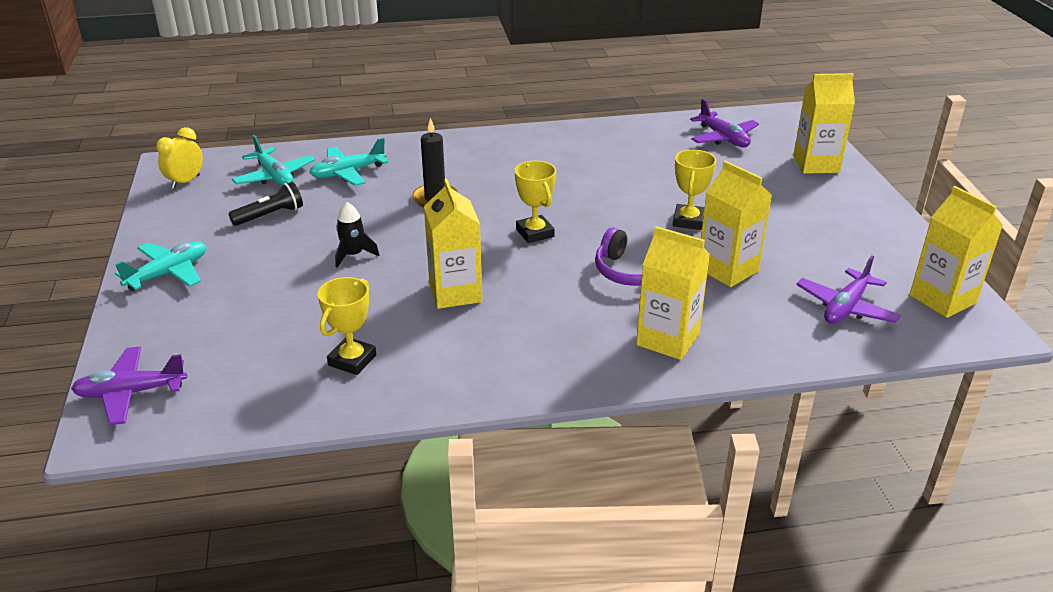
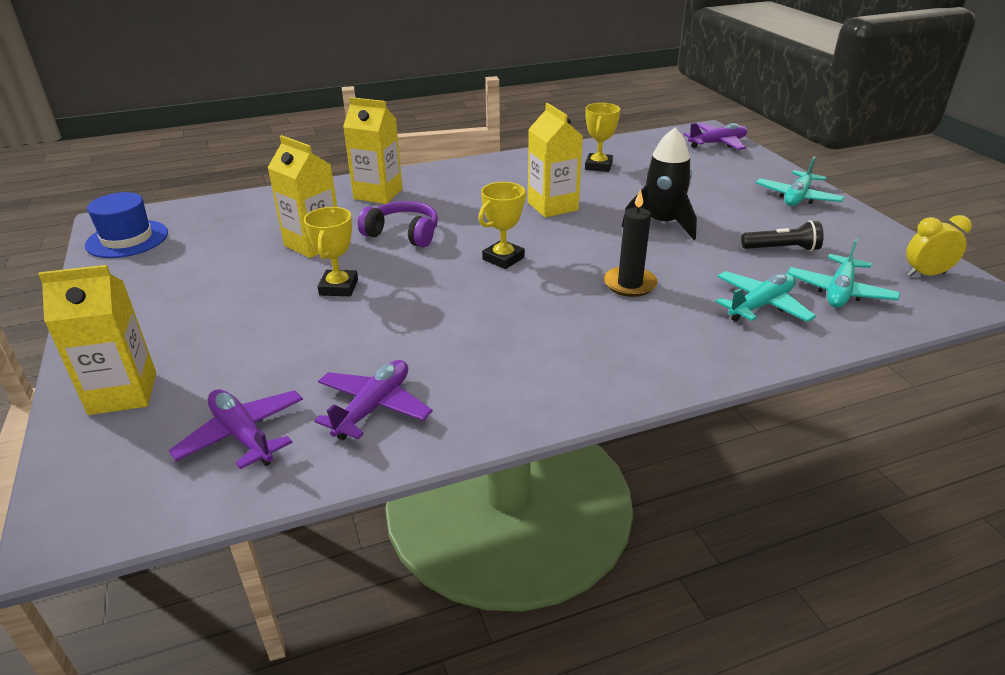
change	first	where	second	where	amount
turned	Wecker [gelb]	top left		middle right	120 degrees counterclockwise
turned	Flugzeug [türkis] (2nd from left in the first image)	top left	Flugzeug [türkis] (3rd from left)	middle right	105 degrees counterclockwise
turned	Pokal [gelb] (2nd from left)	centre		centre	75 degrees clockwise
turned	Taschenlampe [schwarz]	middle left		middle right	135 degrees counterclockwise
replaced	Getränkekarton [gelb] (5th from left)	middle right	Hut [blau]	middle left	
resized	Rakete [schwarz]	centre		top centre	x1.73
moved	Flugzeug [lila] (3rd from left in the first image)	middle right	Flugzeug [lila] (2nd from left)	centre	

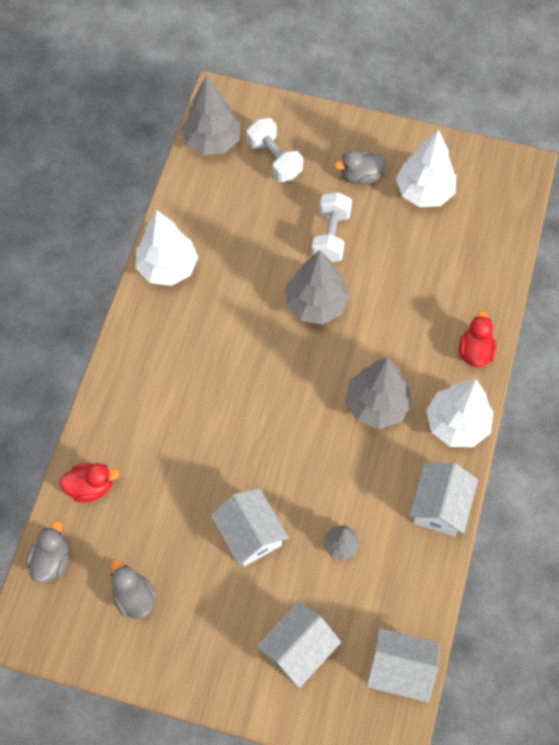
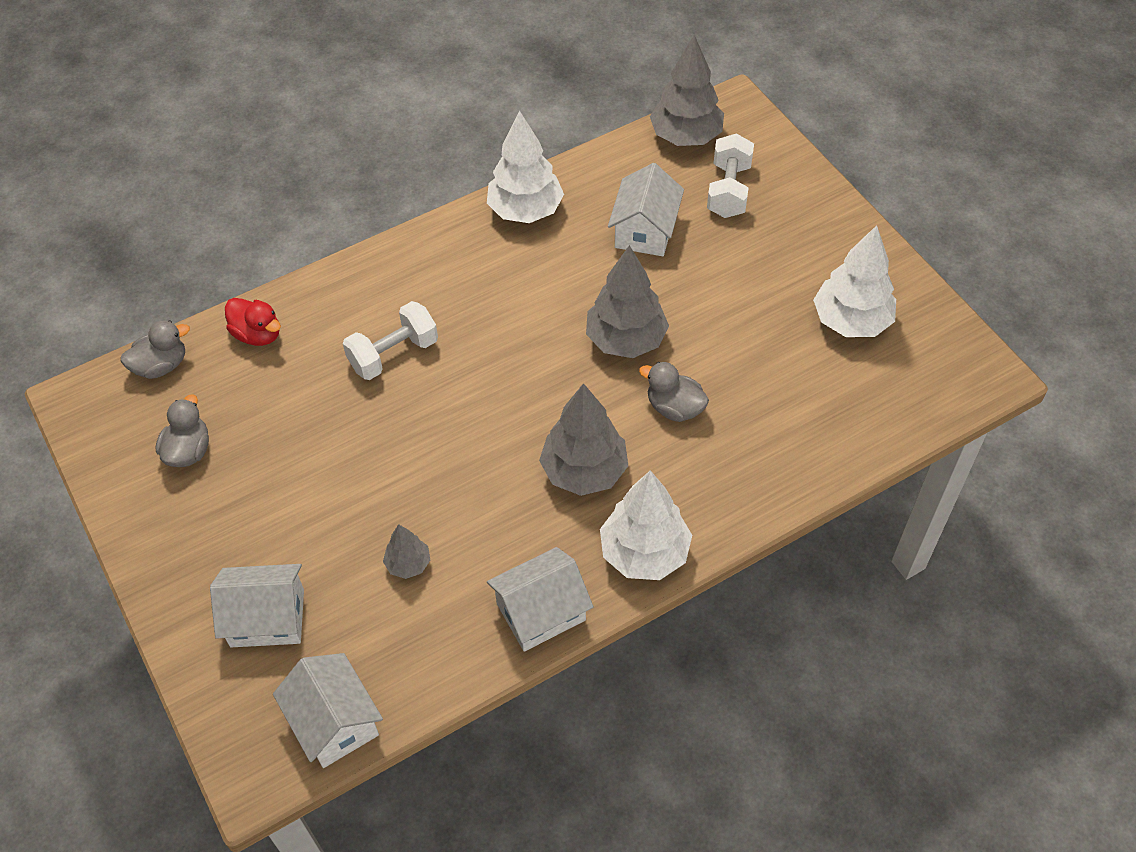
change	first	where	second	where	amount
moved	Ente [grau] (3rd from left)	top centre		centre	
moved	Hantel [weiß] (2nd from left in the first image)	top centre	Hantel [weiß] (1st from left)	centre	
removed	Ente [rot] (2nd from left)	middle right			
moved	Haus [weiß] (1st from left in the first image)	bottom centre	Haus [weiß] (4th from left)	top centre	

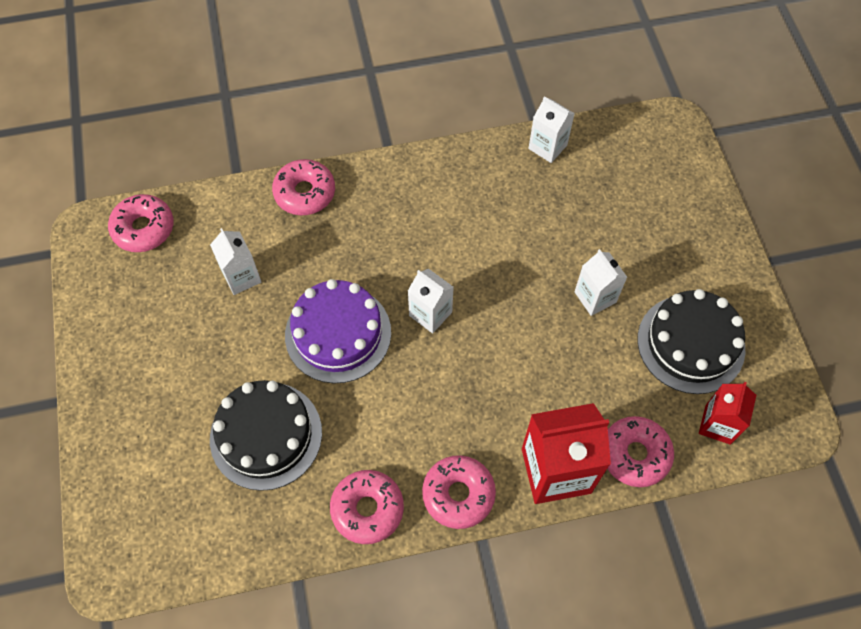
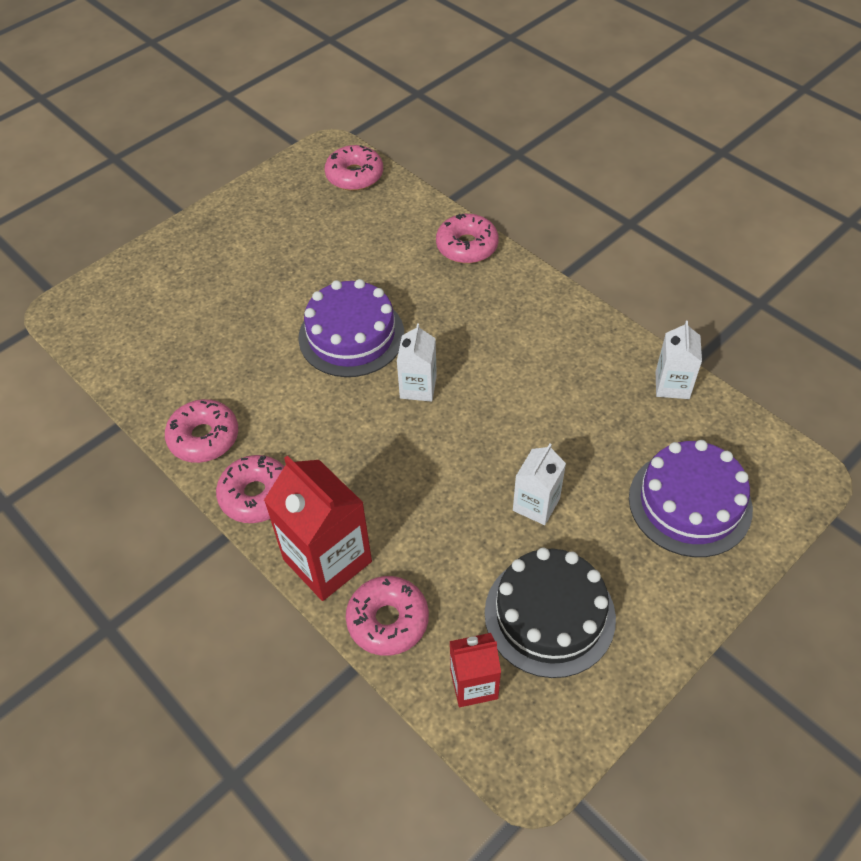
change	first	where	second	where	amount
removed	Getränkekarton [weiß] (1st from left)	middle left			
removed	Kuchen [schwarz] (1st from left)	bottom left			
added			Kuchen [lila] (2nd from left)	middle right	

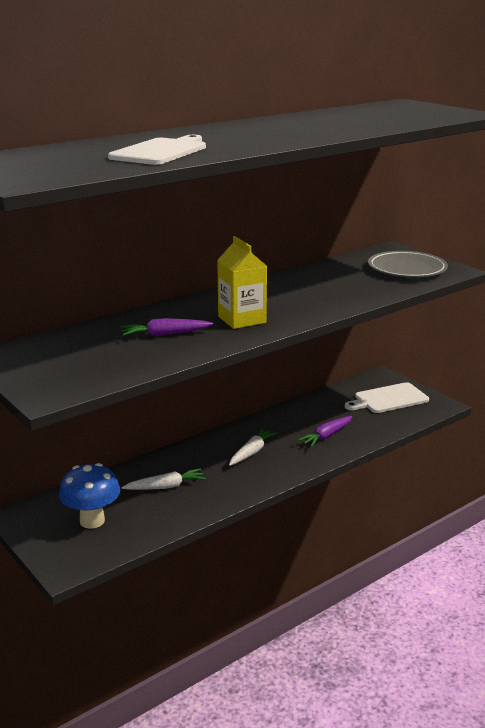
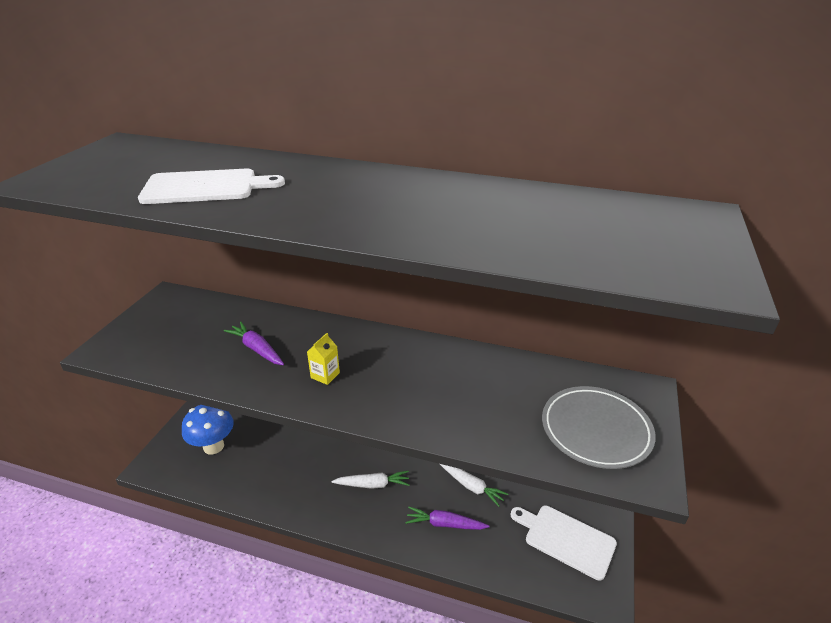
change	first	where	second	where	amount
resized	Getränkekarton [gelb]	centre		centre	x0.54
moved	Karotte [weiß] (1st from left in the first image)	centre	Karotte [weiß] (2nd from left)	bottom centre	

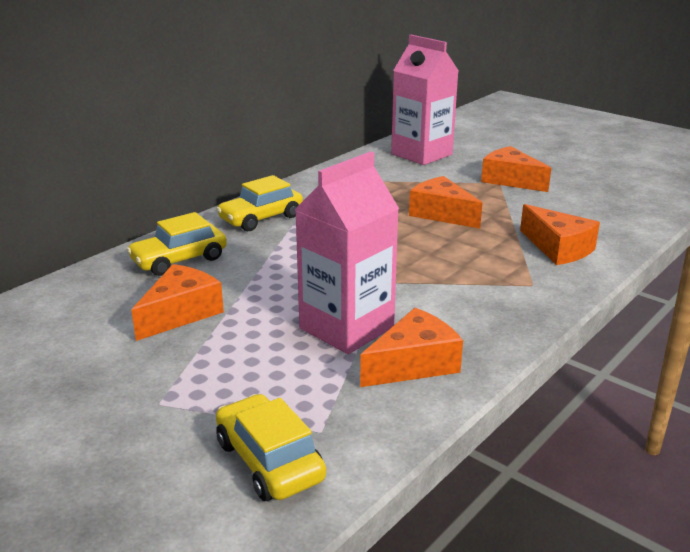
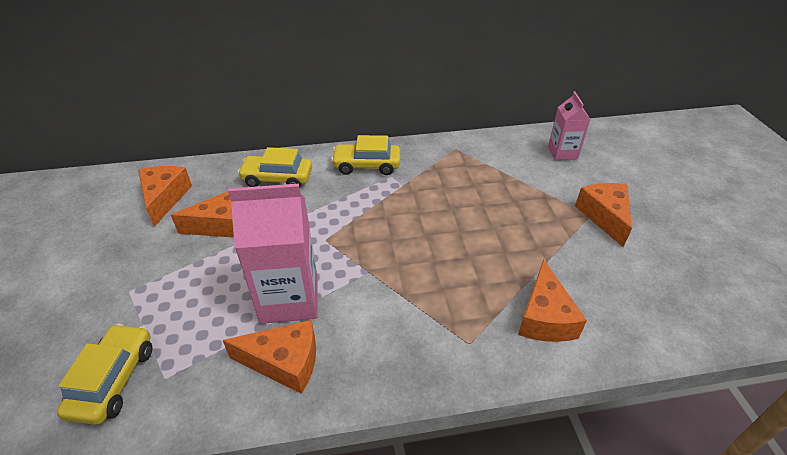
change	first	where	second	where	amount
resized	Getränkekarton [rosa] (2nd from left)	top centre		top right	x0.58
moved	Käse [orange] (3rd from left in the first image)	centre	Käse [orange] (1st from left)	middle left	

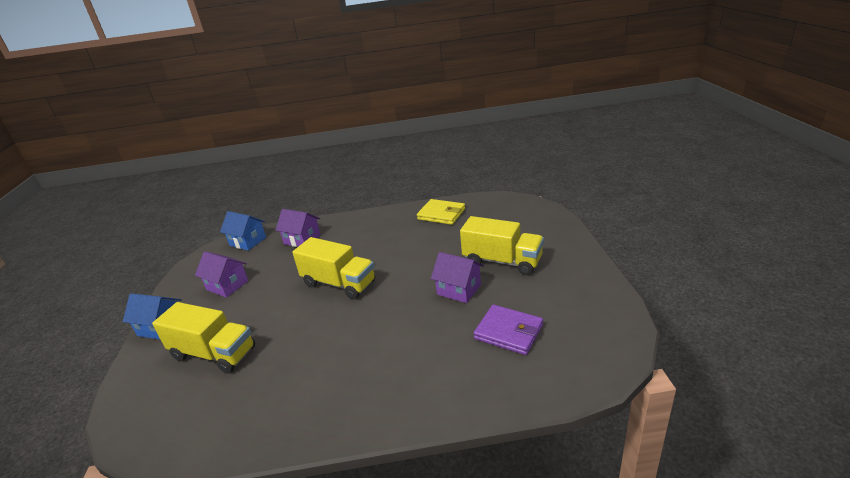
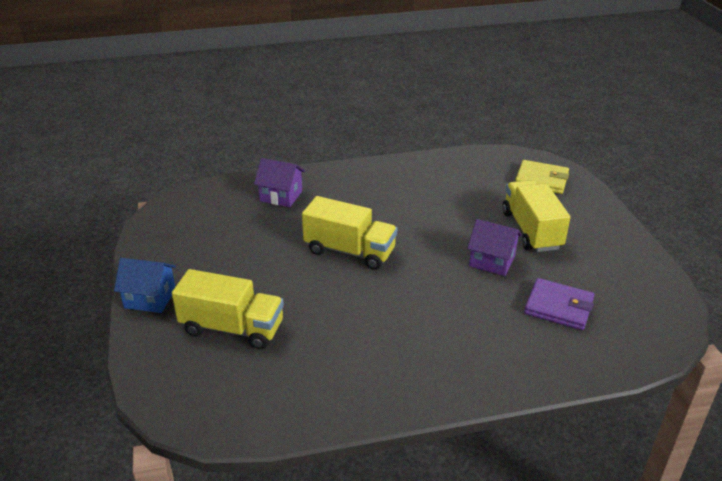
change	first	where	second	where	amount
moved	Geldbörse [gelb]	centre		middle right	
removed	Haus [blau] (2nd from left)	middle left			
turned	Lastwagen [gelb] (3rd from left)	centre		middle right	120 degrees counterclockwise
removed	Haus [lila] (1st from left)	middle left			

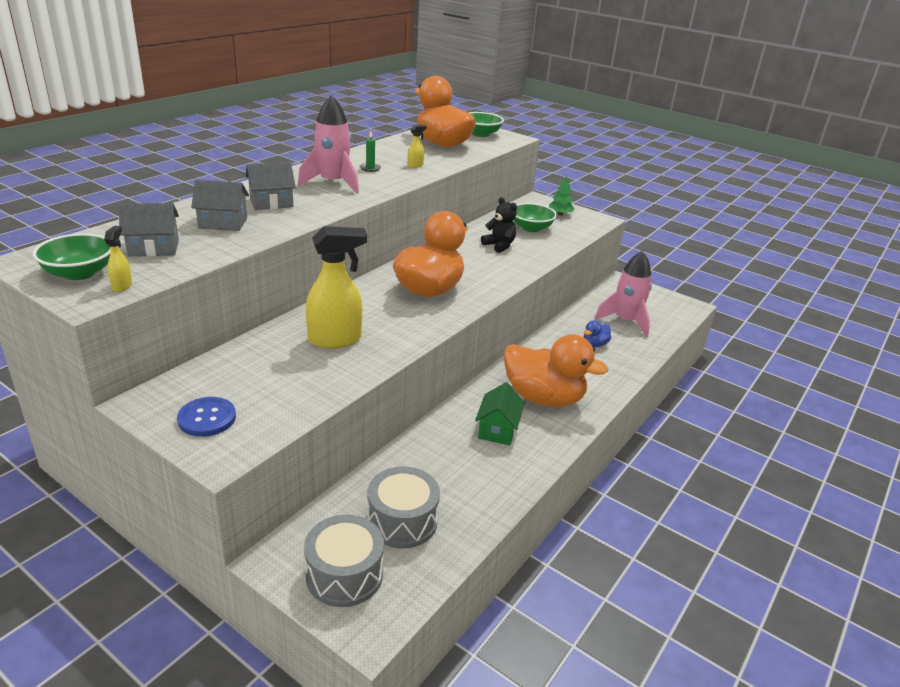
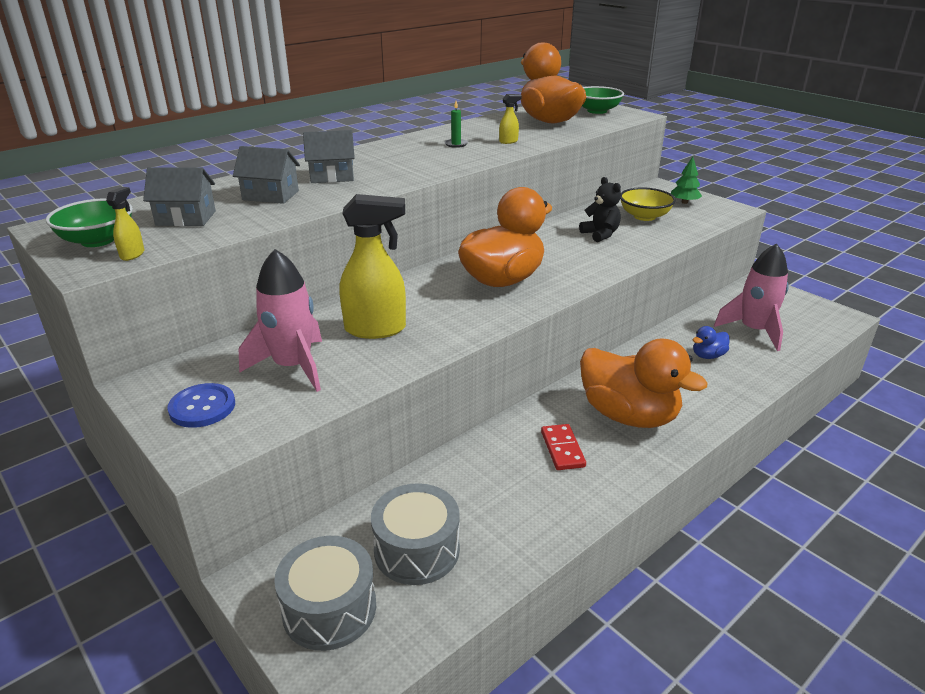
change	first	where	second	where	amount
moved	Rakete [rosa] (1st from left)	top centre		middle left	
recoloured	Schüssel [grün] (3rd from left)	top centre	Schüssel [gelb]	top right	
replaced	Haus [grün]	centre	Dominostein [rot]	centre	

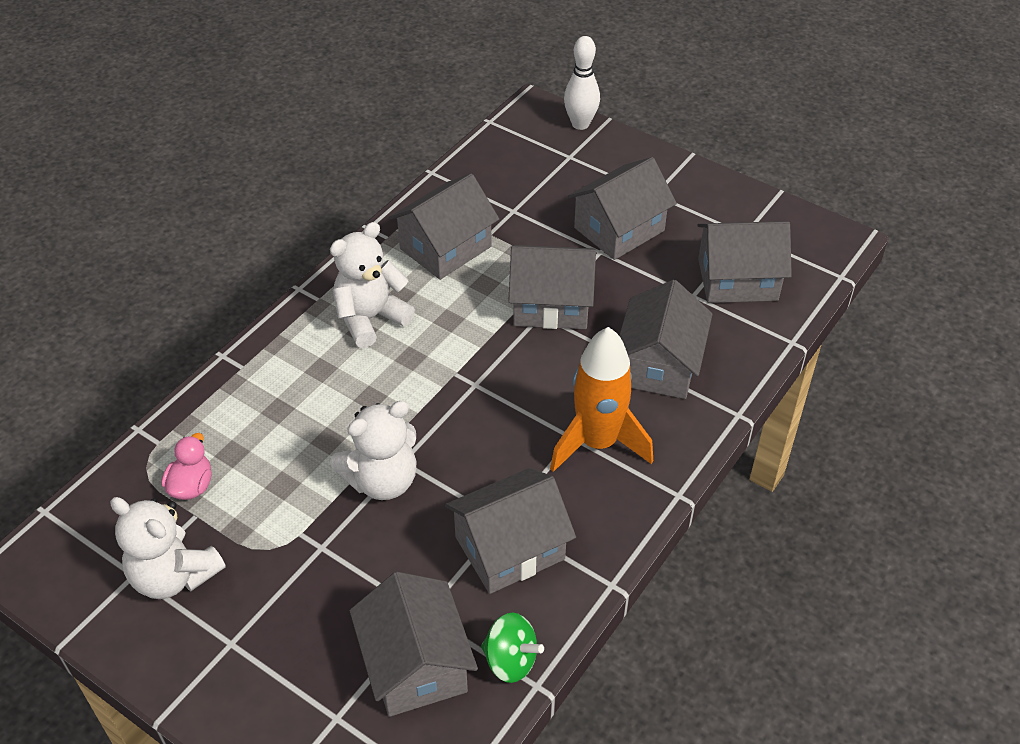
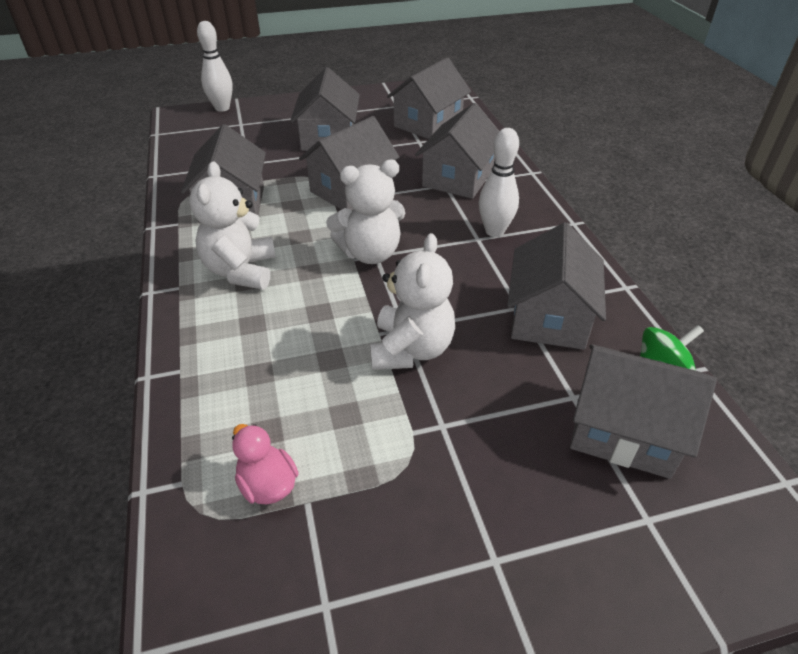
change	first	where	second	where	amount
turned	Haus [grau] (6th from left in the first image)	centre	Haus [grau] (5th from left)	top centre	60 degrees clockwise
replaced	Rakete [orange]	centre	Bowlingkegel [weiß] (2nd from left)	top centre	
moved	Teddybär [weiß] (1st from left in the first image)	bottom left	Teddybär [weiß] (2nd from left)	top centre	

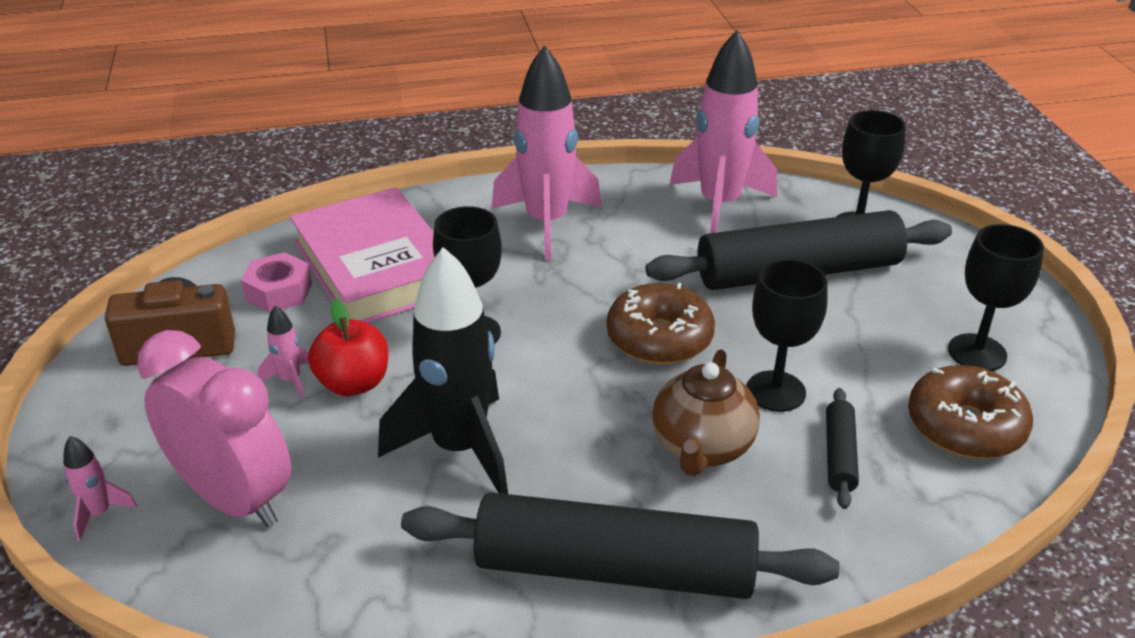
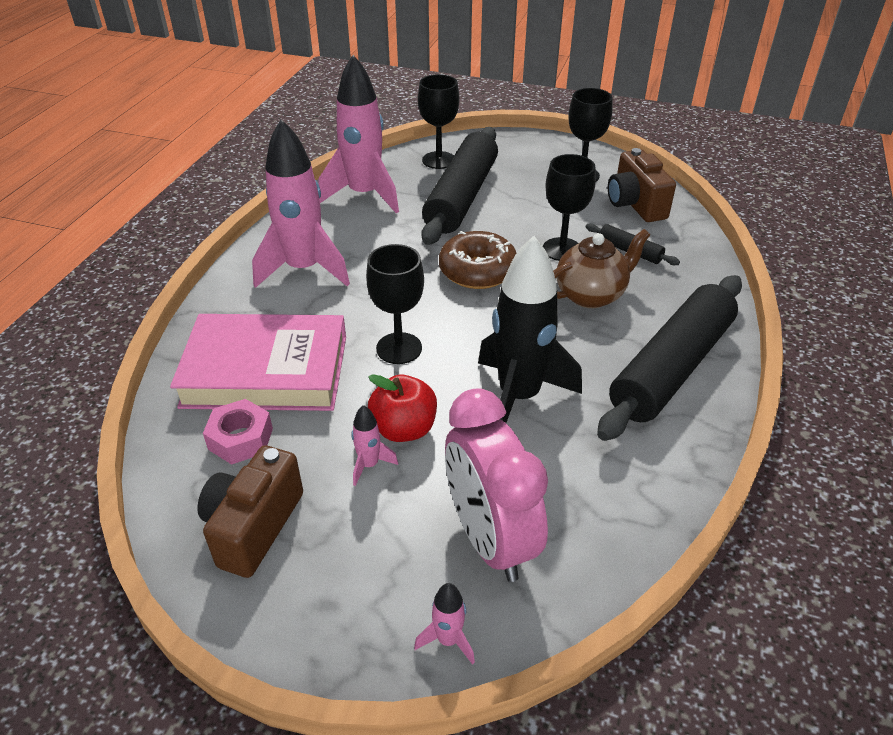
change	first	where	second	where	amount
turned	Wecker [rosa]	bottom left		centre	90 degrees counterclockwise
turned	Teekanne [braun]	centre		middle right	75 degrees counterclockwise
replaced	Donut [braun] (2nd from left)	middle right	Kamera [braun] (2nd from left)	top right	

